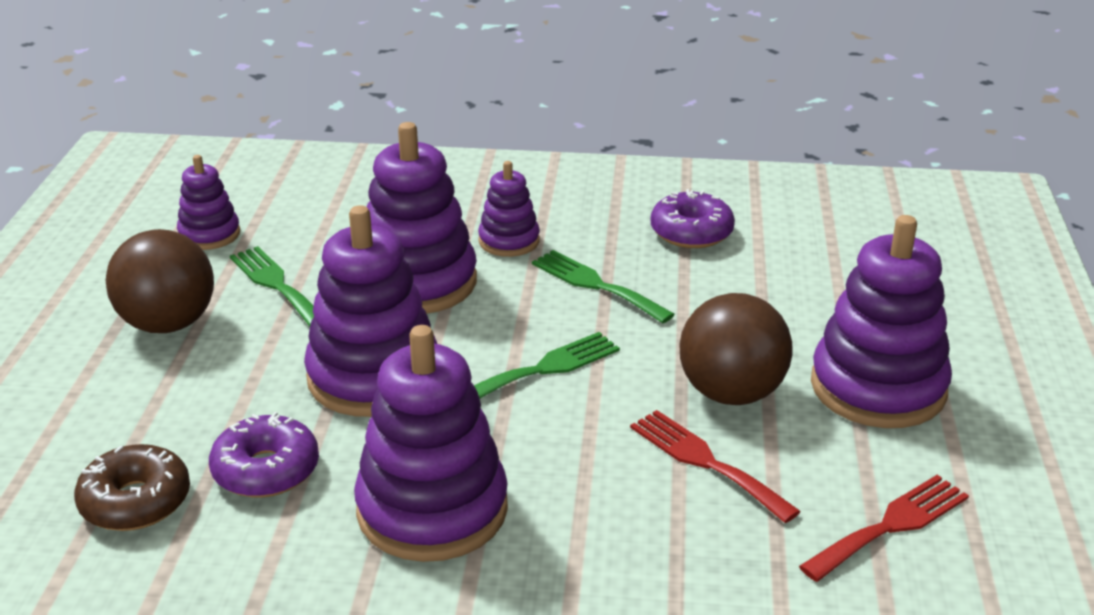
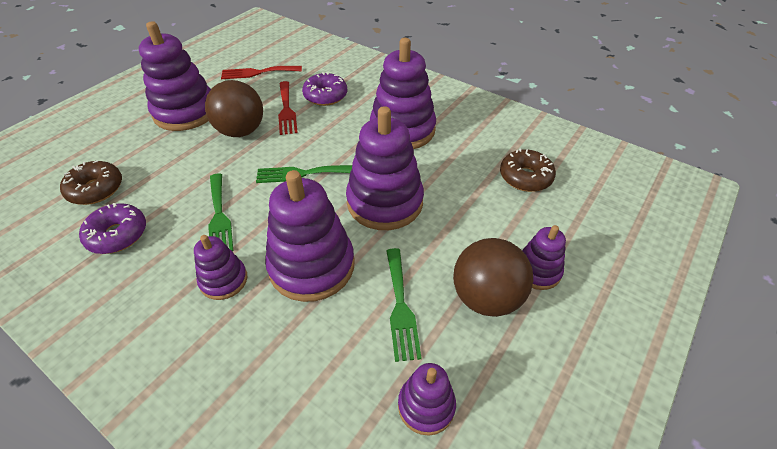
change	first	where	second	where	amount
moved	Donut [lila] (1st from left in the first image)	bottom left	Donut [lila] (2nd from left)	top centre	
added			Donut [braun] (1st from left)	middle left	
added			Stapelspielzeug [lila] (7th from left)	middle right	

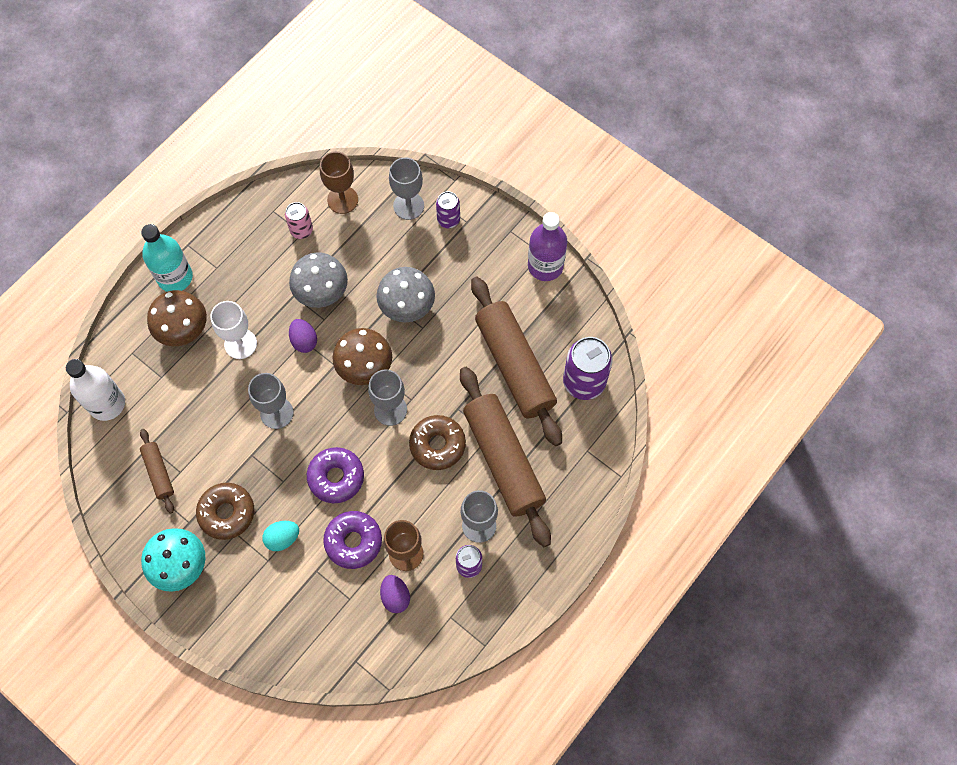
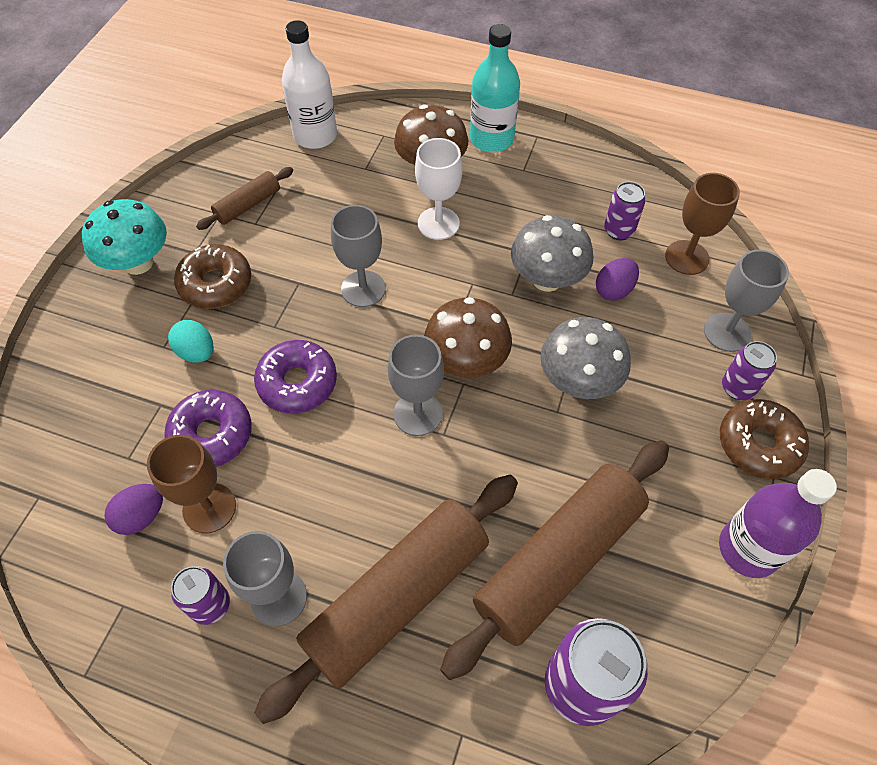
change	first	where	second	where	amount
recoloured	Dose [rosa]	top left	Dose [lila] (3rd from left)	top right	
moved	Ei [lila] (1st from left in the first image)	middle left	Ei [lila] (2nd from left)	middle right	
moved	Donut [braun] (2nd from left)	centre		middle right	

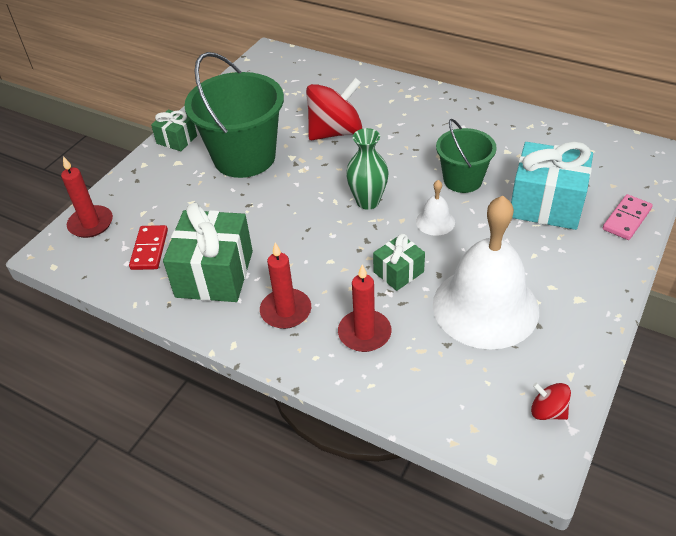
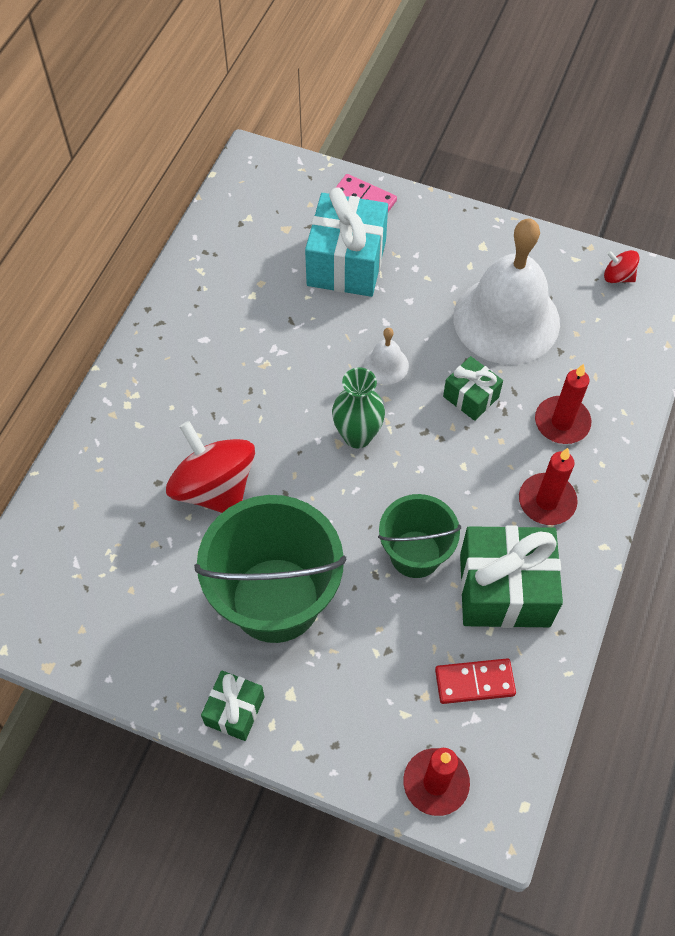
change	first	where	second	where	amount
moved	Eimer [grün] (2nd from left)	top right		centre	
turned	Kreisel [rot] (2nd from left)	bottom right		top right	90 degrees clockwise

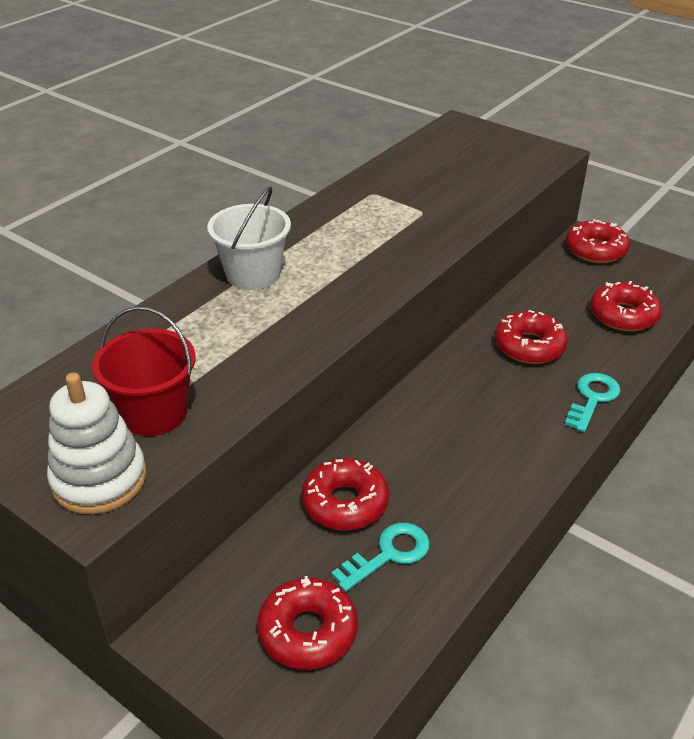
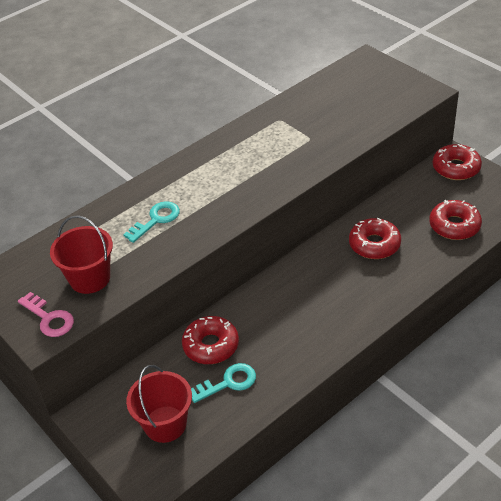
change	first	where	second	where	amount
removed	Eimer [weiß]	top centre			
replaced	Stapelspielzeug [weiß]	middle left	Schlüssel [rosa]	middle left	
moved	Schlüssel [türkis] (2nd from left in the first image)	middle right	Schlüssel [türkis] (1st from left)	middle left	
replaced	Donut [rot] (1st from left)	bottom centre	Eimer [rot] (2nd from left)	bottom left	

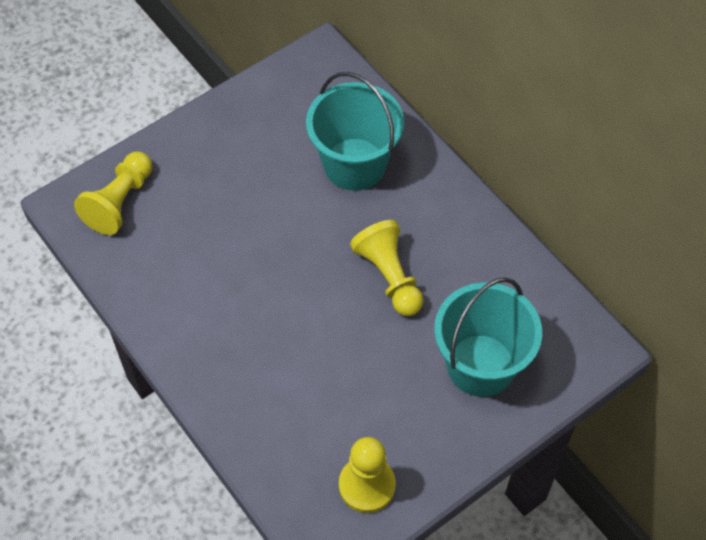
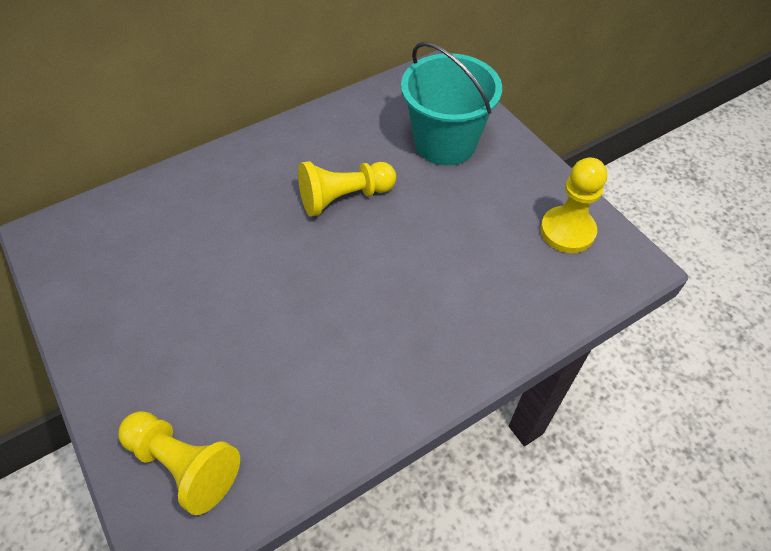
change	first	where	second	where	amount
removed	Eimer [türkis] (1st from left)	top centre			

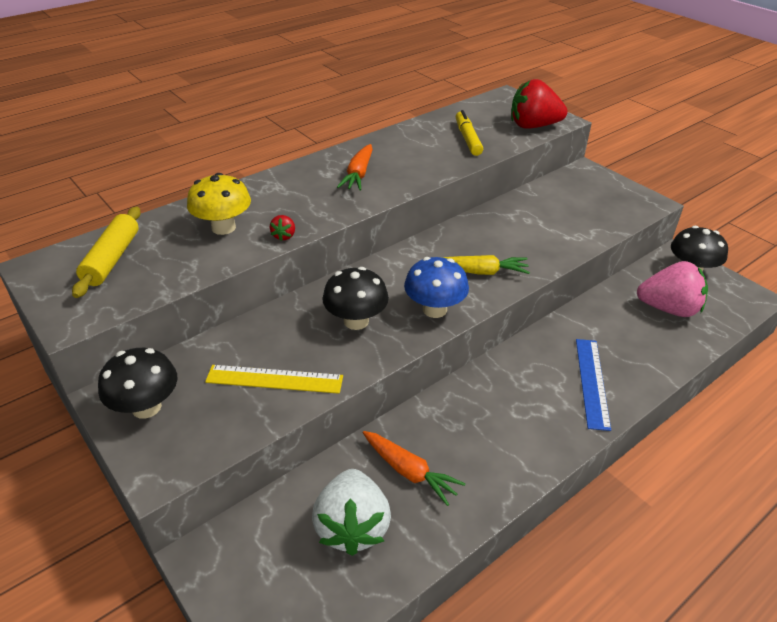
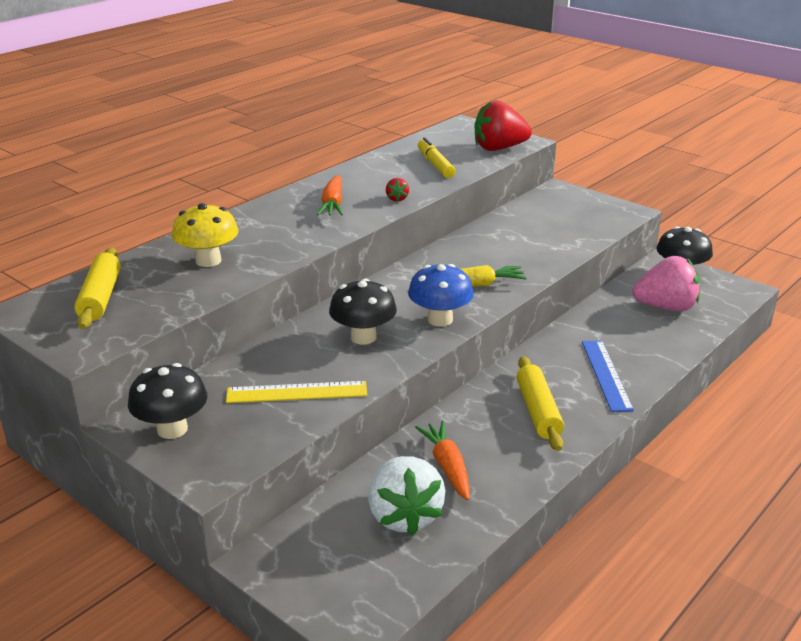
change	first	where	second	where	amount
moved	Erdbeere [rot] (1st from left)	centre		top centre	
turned	Karotte [orange] (2nd from left)	bottom centre		bottom centre	135 degrees counterclockwise
added			Nudelholz [gelb] (2nd from left)	middle right	

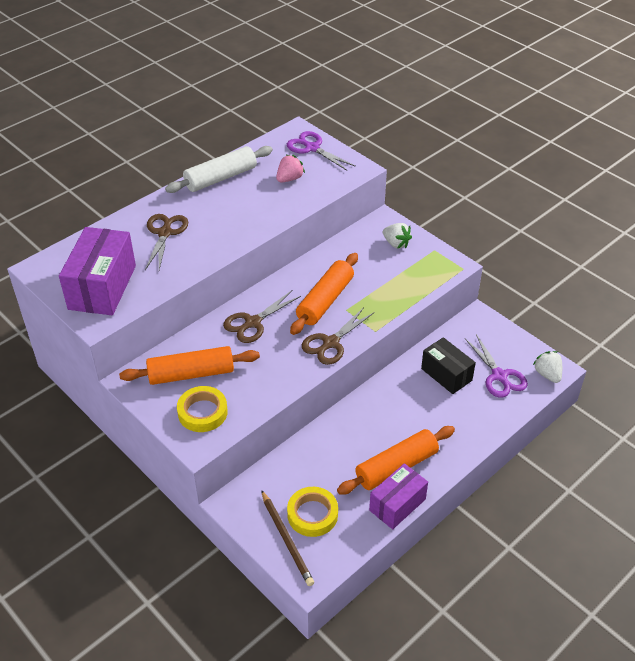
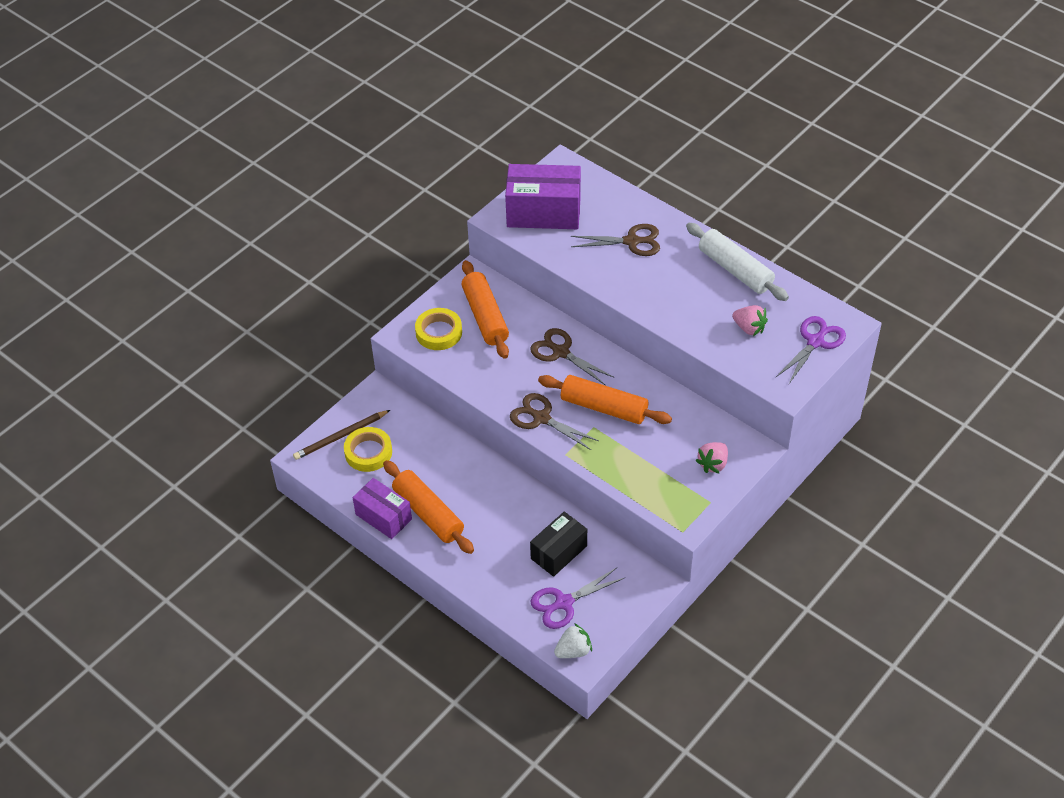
change	first	where	second	where	amount
recoloured	Erdbeere [weiß] (1st from left)	centre	Erdbeere [rosa] (1st from left)	middle right	

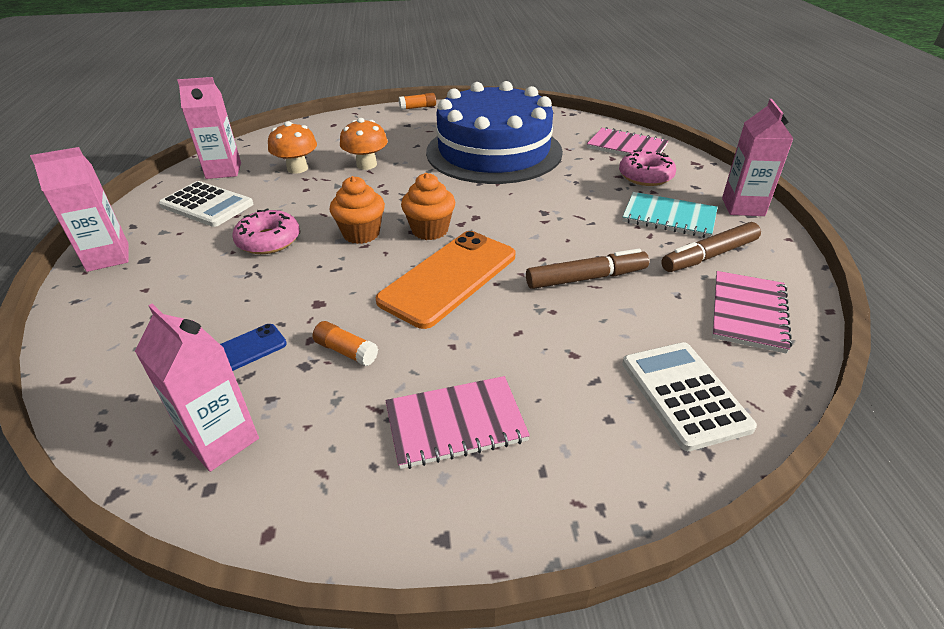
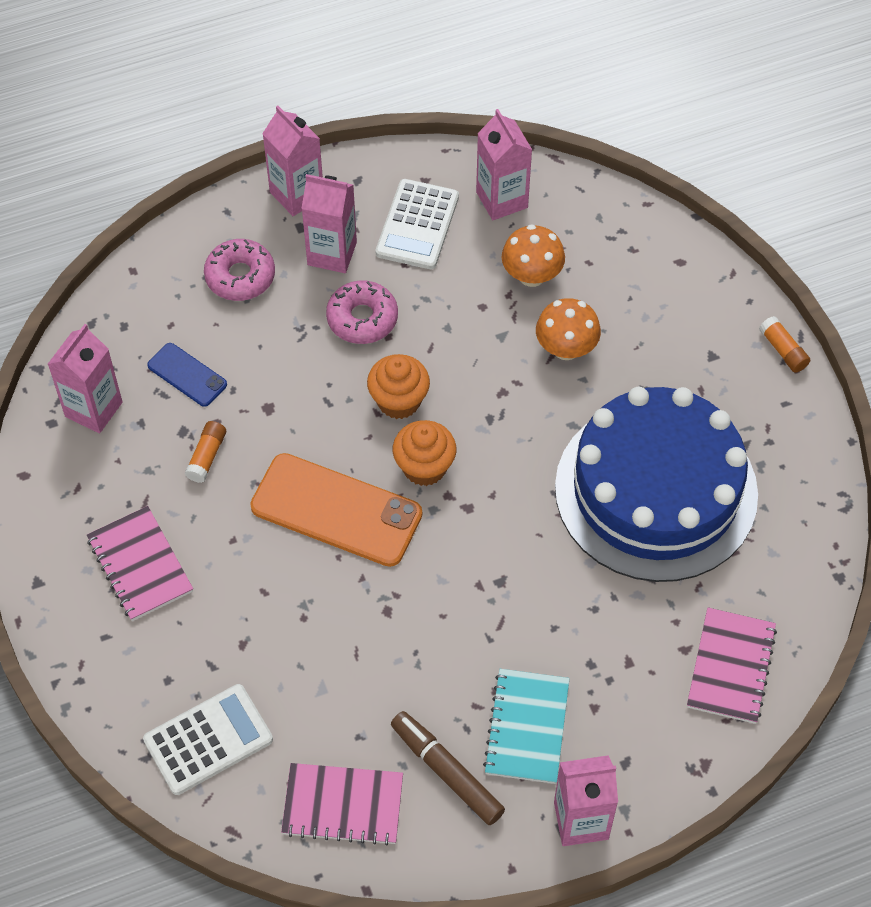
change	first	where	second	where	amount
moved	Donut [rosa] (2nd from left in the first image)	top right	Donut [rosa] (1st from left)	top left	
removed	Filzstift [braun] (1st from left)	centre			
added			Getränkekarton [rosa] (3rd from left)	top centre	

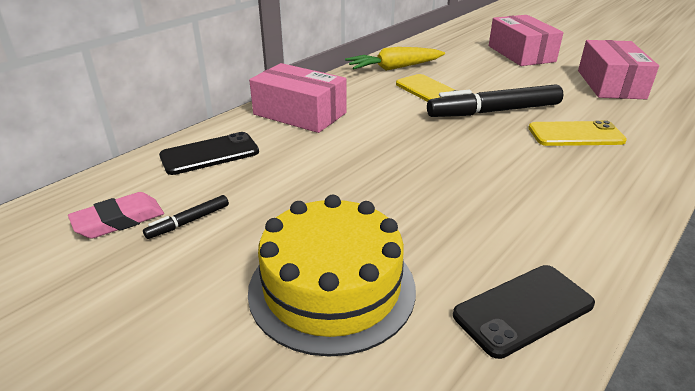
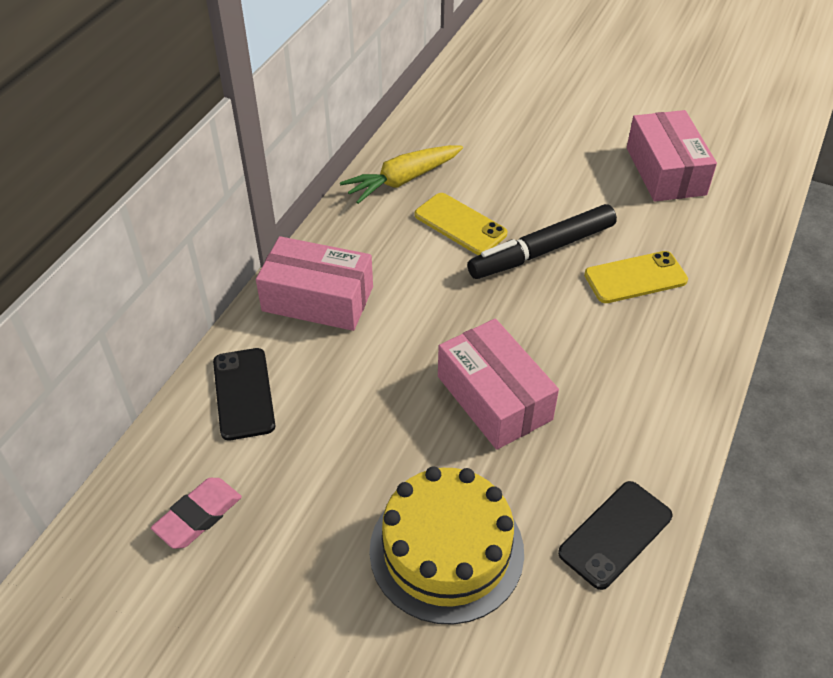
change	first	where	second	where	amount
moved	Schachtel [rosa] (2nd from left)	top right		centre	
turned	Handy [schwarz] (1st from left)	middle left		middle left	60 degrees counterclockwise
removed	Filzstift [schwarz] (1st from left)	middle left			

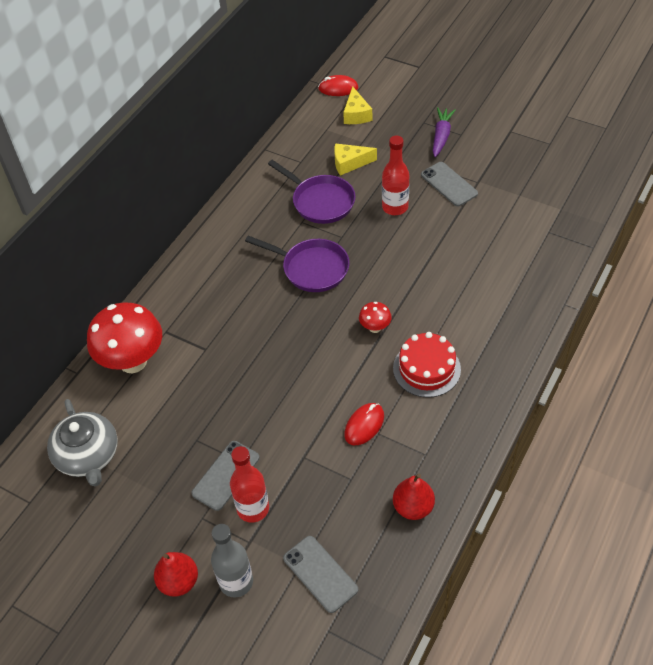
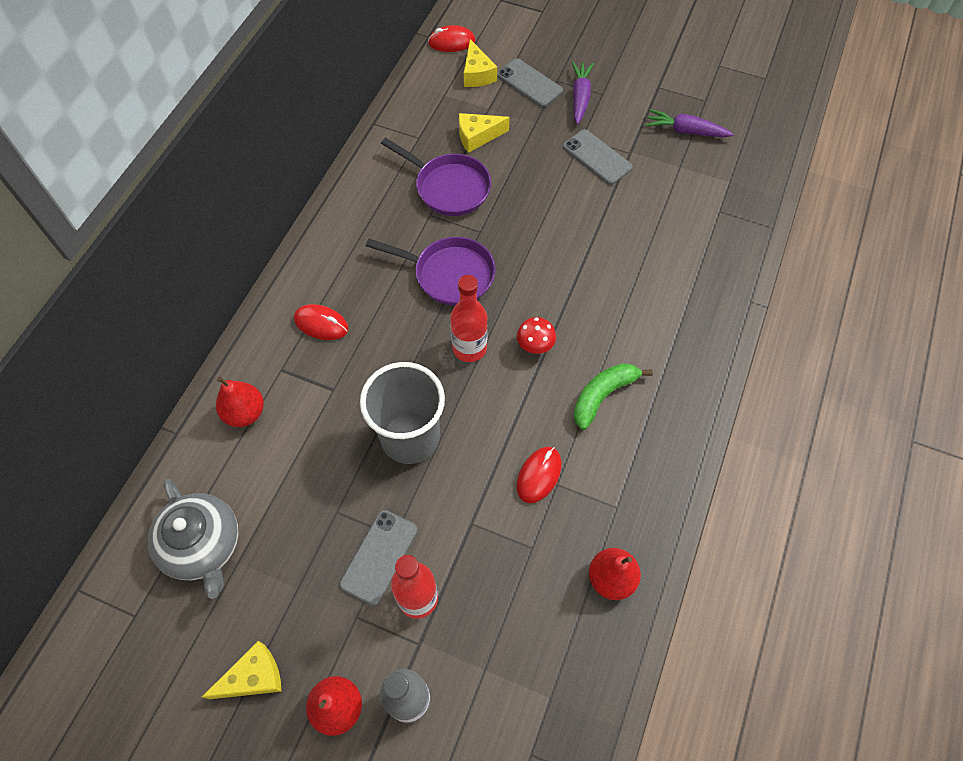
change	first	where	second	where	amount
moved	Flasche [rot] (2nd from left)	top centre		centre	
replaced	Pilz [rot] (1st from left)	middle left	Birne [rot] (1st from left)	middle left	
replaced	Kuchen [rot]	centre	Banane [grün]	centre	
moved	Handy [grau] (2nd from left)	bottom centre		top centre	
added			Karotte [lila] (2nd from left)	top right	
added			Computermaus [rot] (1st from left)	centre	
added			Becher [grau]	centre	
added			Käse [gelb] (1st from left)	bottom left	

